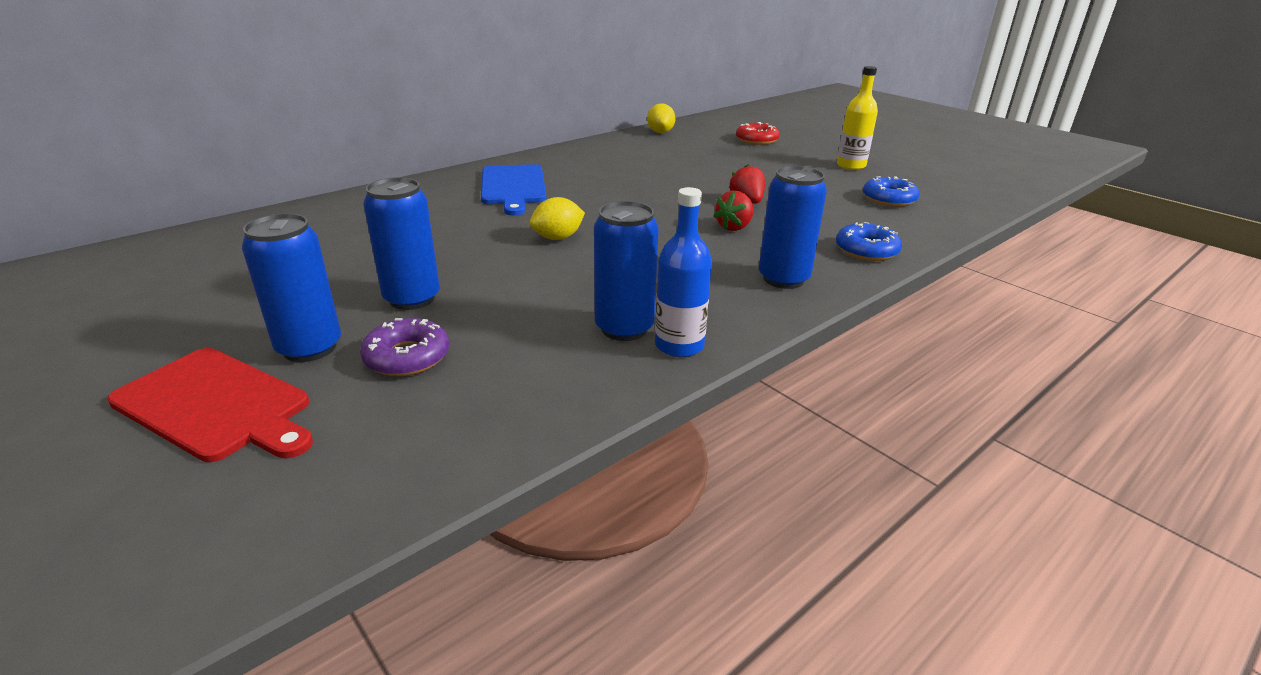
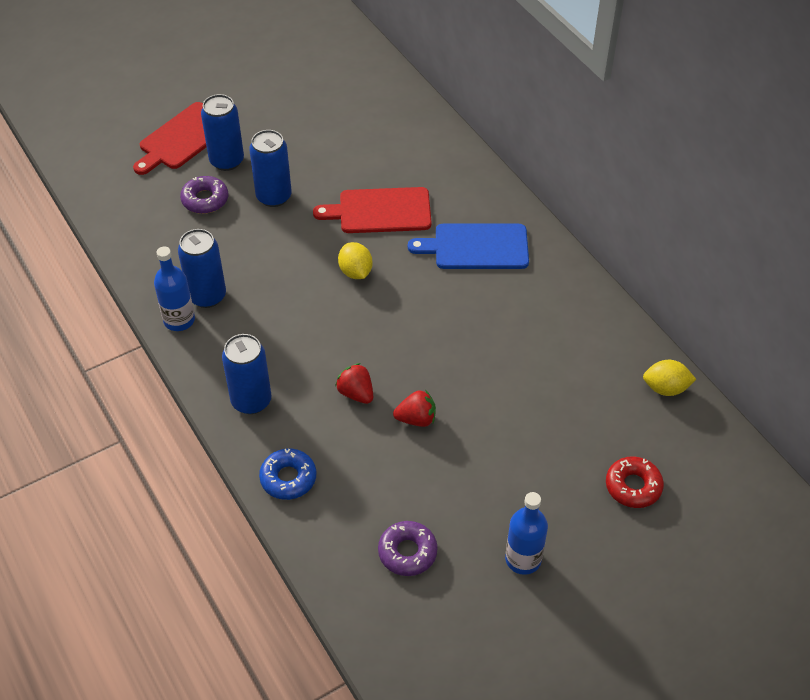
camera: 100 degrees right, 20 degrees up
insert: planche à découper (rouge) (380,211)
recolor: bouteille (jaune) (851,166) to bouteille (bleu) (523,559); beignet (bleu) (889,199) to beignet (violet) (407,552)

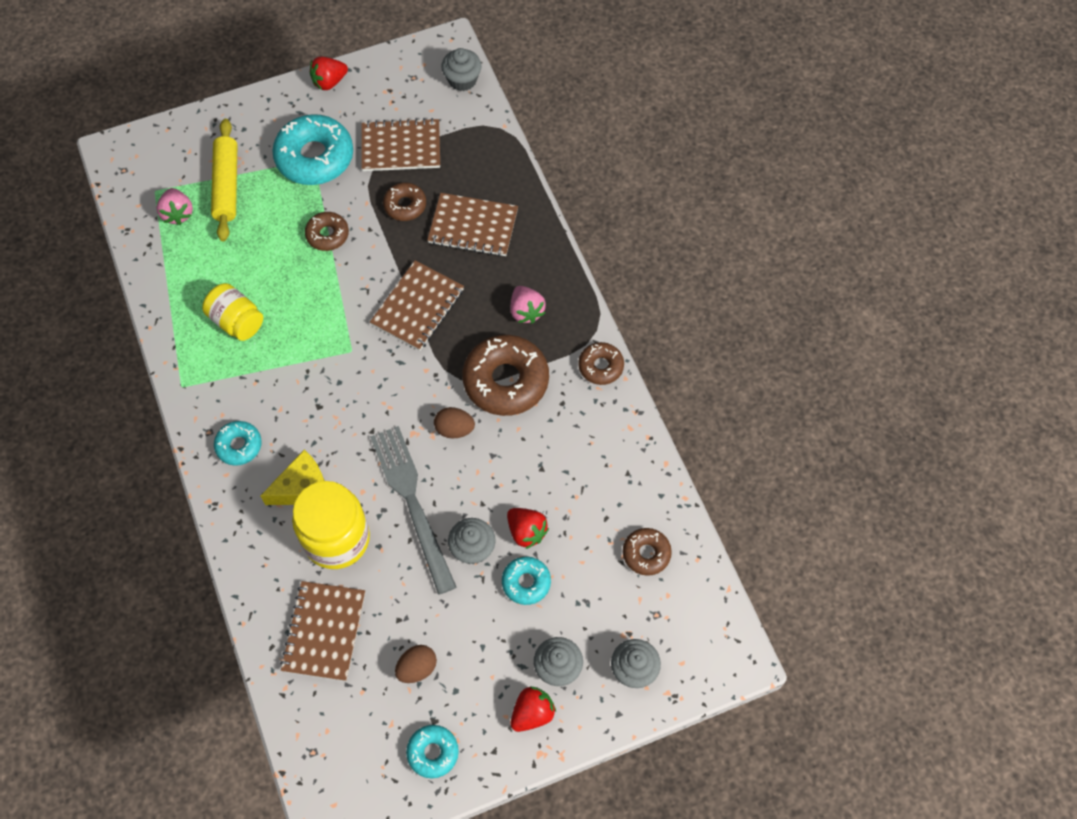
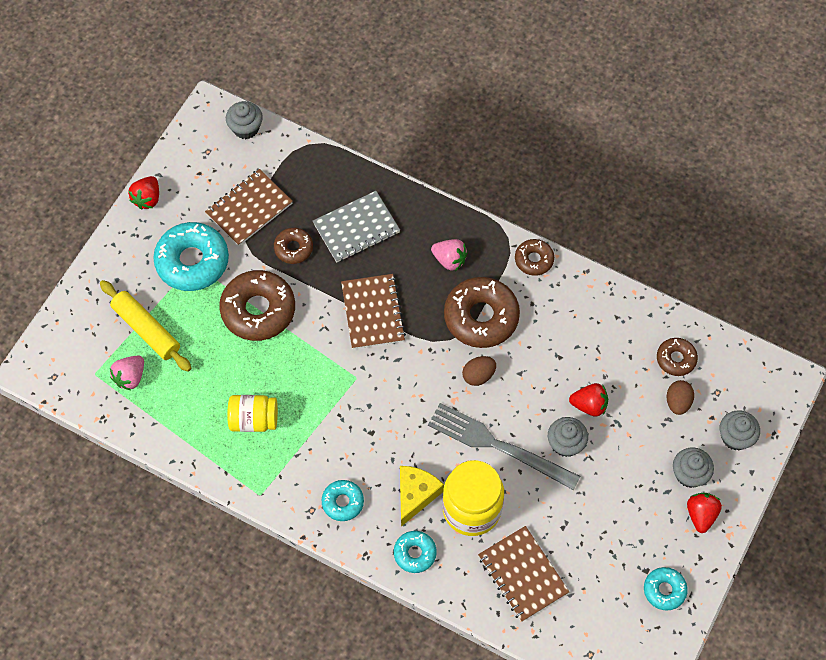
camera: 40 degrees left, 0 degrees up
move: œuf (marron) (417,668) to (678,402); beignet (turquoise) (526,582) to (415,553)
recolor: carnet (marron) (473,226) to carnet (gris) (356,228)
rotate: fraise (rose) (178,213) = (130,377) 90 degrees clockwise
resize: beignet (marron) (327,235) = (258,310) x1.88

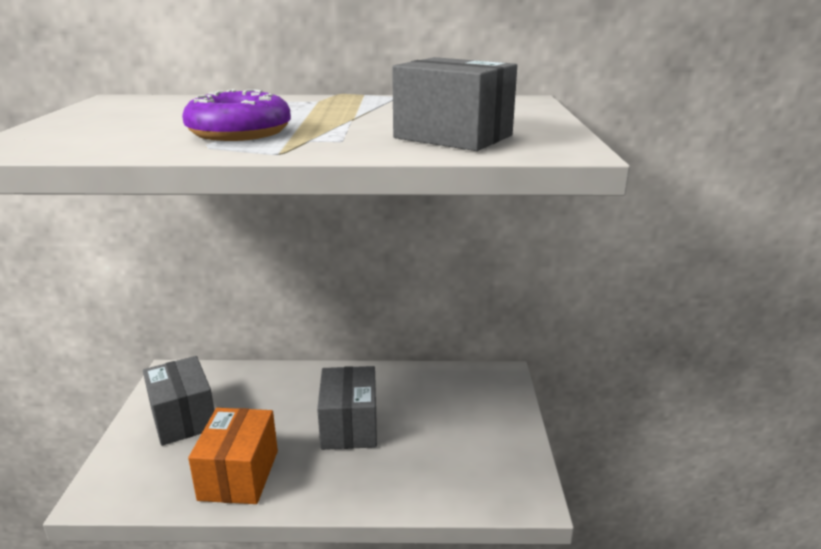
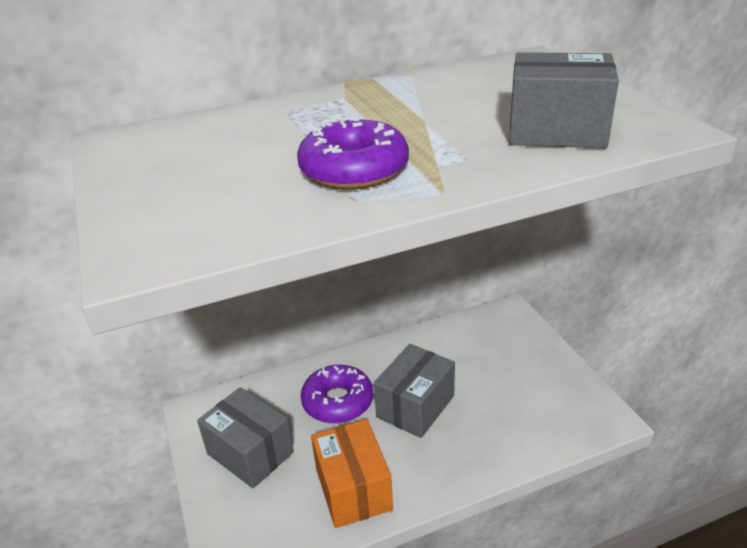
camera: 20 degrees left, 10 degrees up
insert: beignet (violet) (338,401)
rotate: boîte (gris) (349,426) = (415,406) 60 degrees clockwise

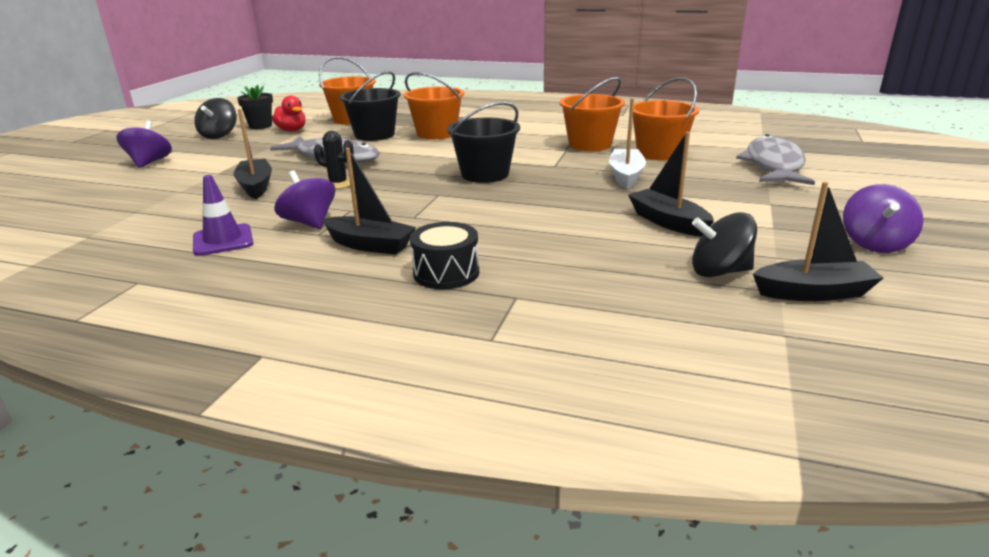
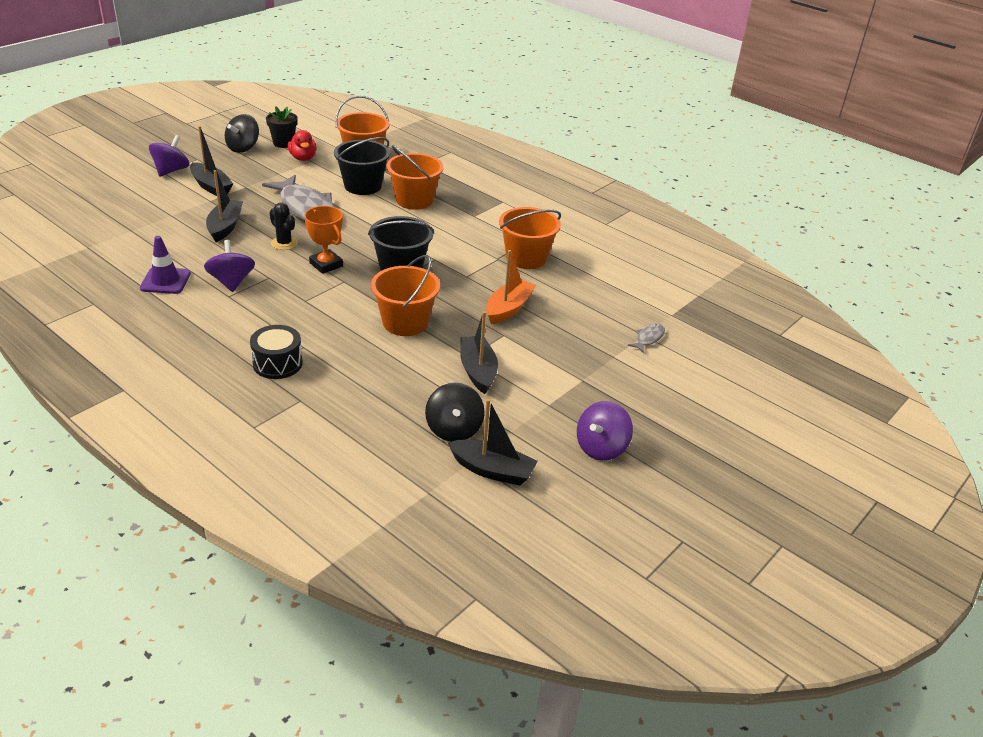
camera: 20 degrees right, 10 degrees up
insert: trophée (orange) (326,265)
move: bateau (noir) (370,245) to (211,186); seau (orange) (659,153) to (405,322)
recolor: bateau (blanc) (626,176) to bateau (orange) (508,308)
rotate: toupie (noir) (719,271) = (454,429) 120 degrees counterclockwise
resize: poisson (gris) (773,165) = (648,338) x0.42

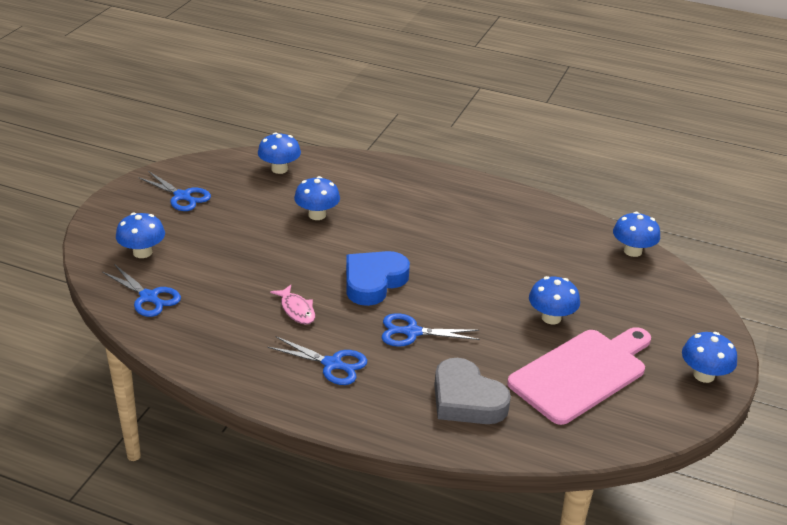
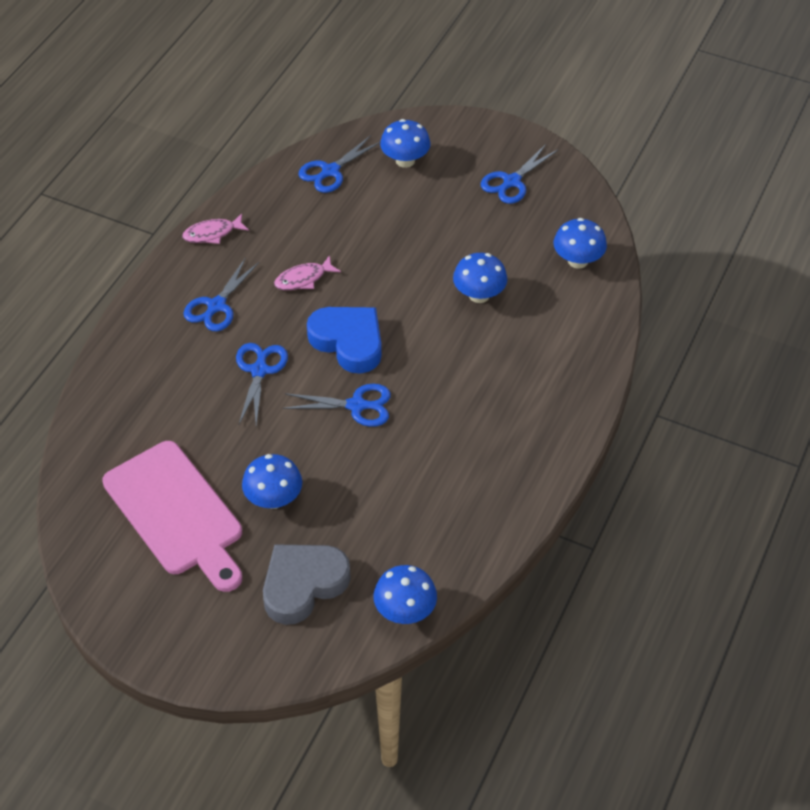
camera: 95 degrees right, 15 degrees up
delete: champignon (bleu) (704,375)
insert: poisson (rose) (212,233); ciseaux (bleu) (357,406)
move: cœur (gris) (466,399) to (303,585)

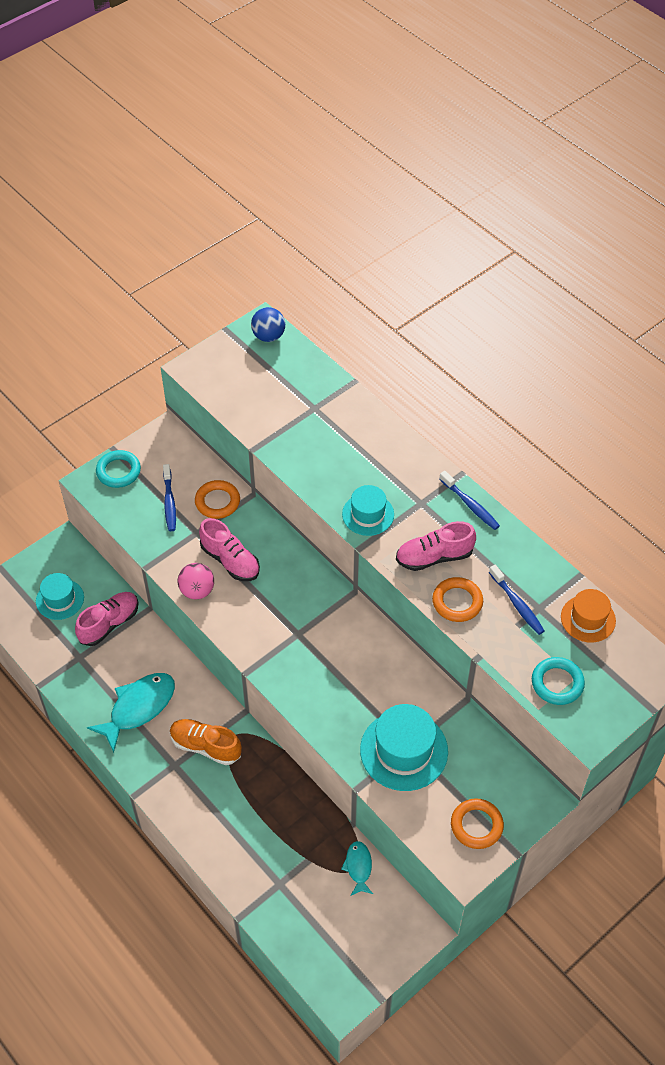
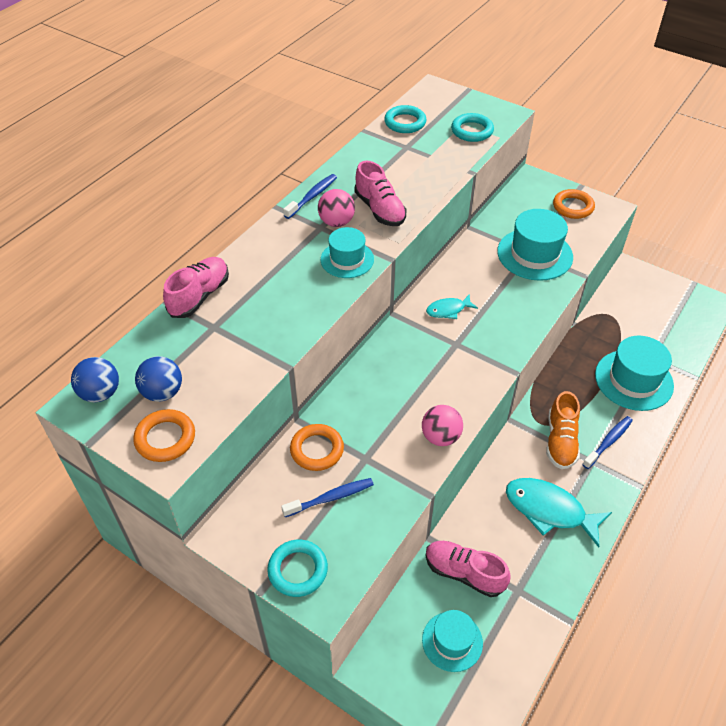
camera: 105 degrees left, 5 degrees down
insert: balle (bleu) (163,392); balle (rose) (336,222); chapeau (turquoise) (633,380)
move: chaussure (rose) (230,560) to (199,296); poisson (turquoise) (358,867) to (448,310); anneau (orange) (457,602) to (165,438); brosse à dents (bleu) (517,604) to (608,442)
replace: chapeau (orange) (588,619) to anneau (turquoise) (405,123)

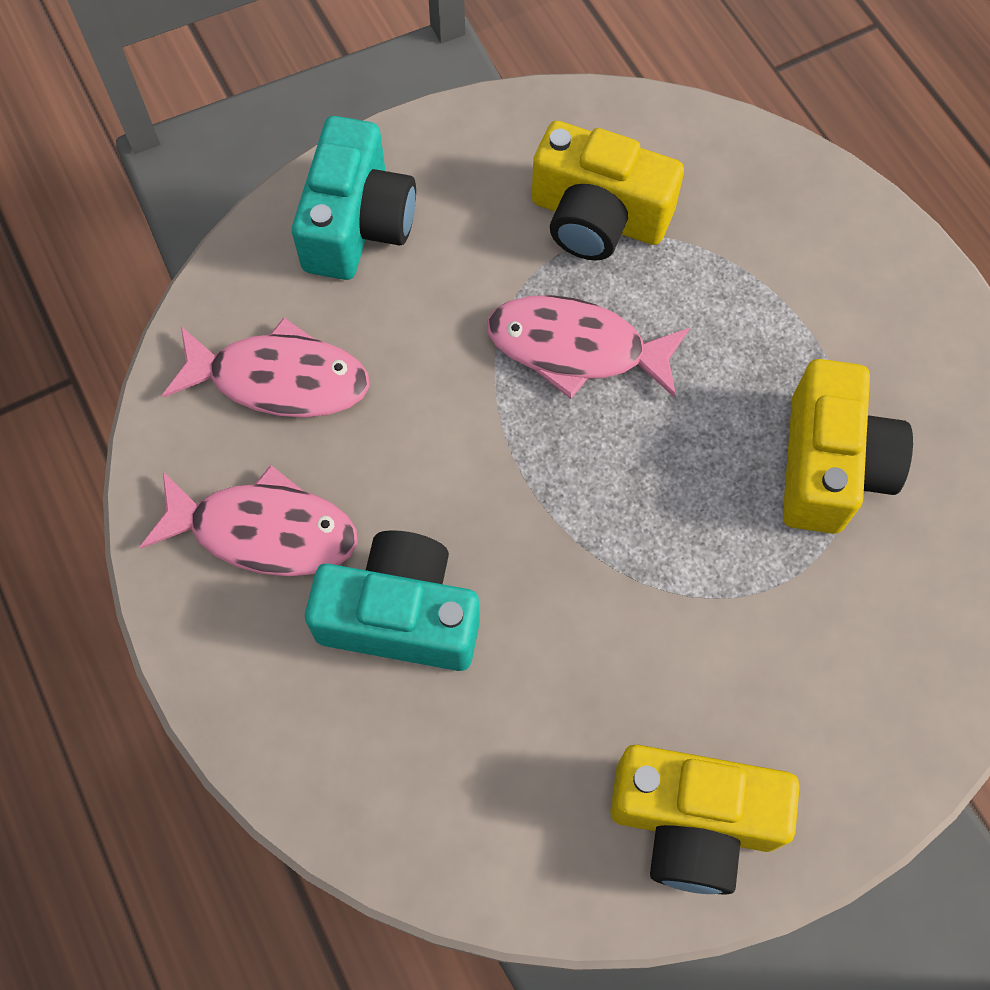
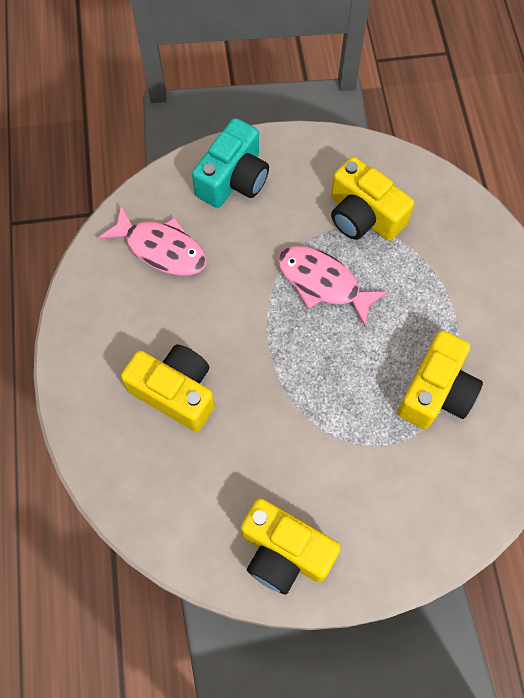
camera: 20 degrees right, 0 degrees up
delete: poisson (rose) (264,531)
recolor: appareil photo (turquoise) (401,616) to appareil photo (jaune) (175,392)

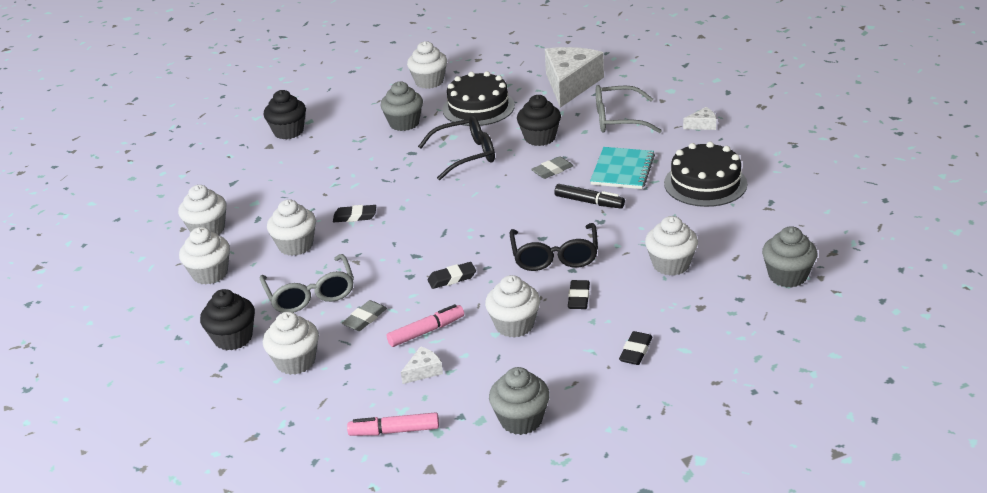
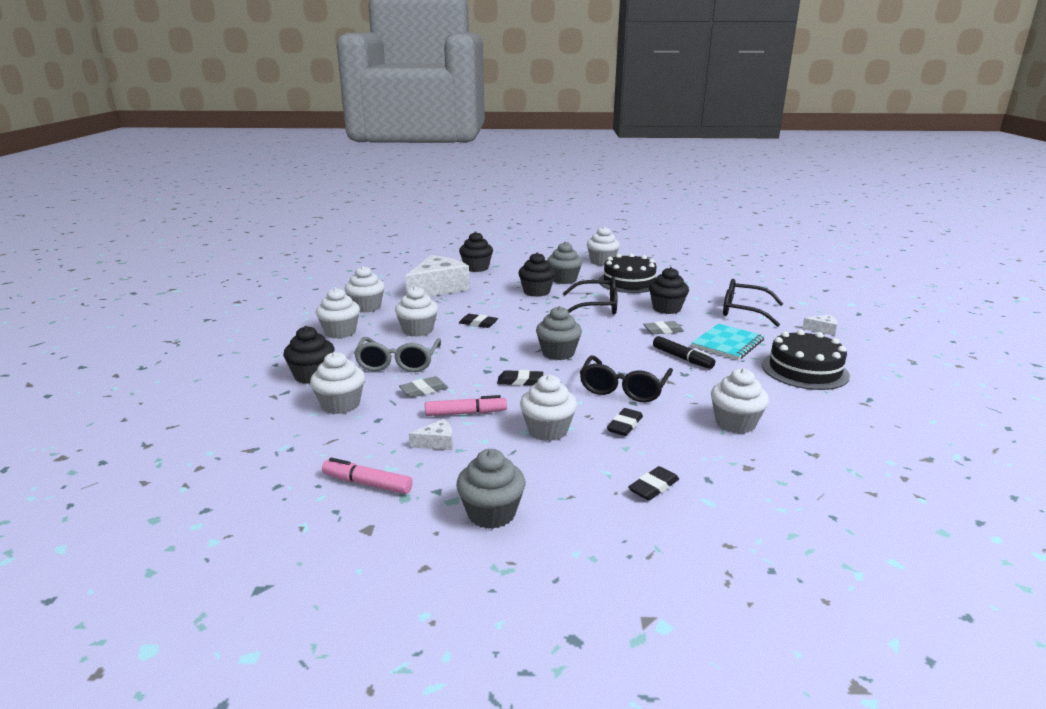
camera: 20 degrees right, 10 degrees down
insert: muffin (noir) (536,292)
move: fromage (blanc) (570,84) to (438,288); muffin (gris) (787,276) to (558,353)
recolor: lunettes (gris) (618,119) to lunettes (noir) (744,311)

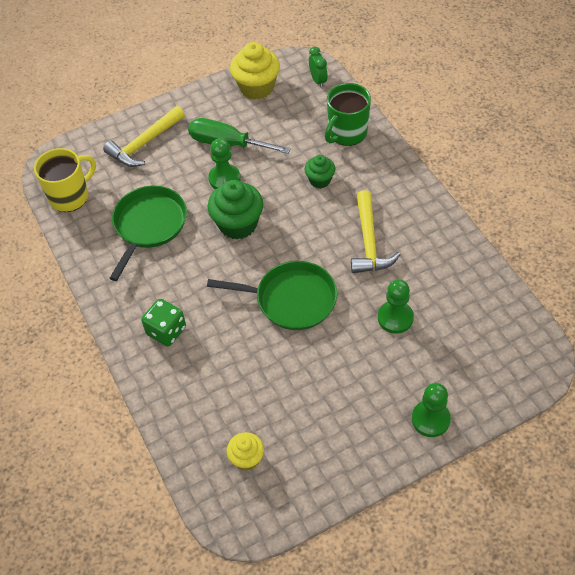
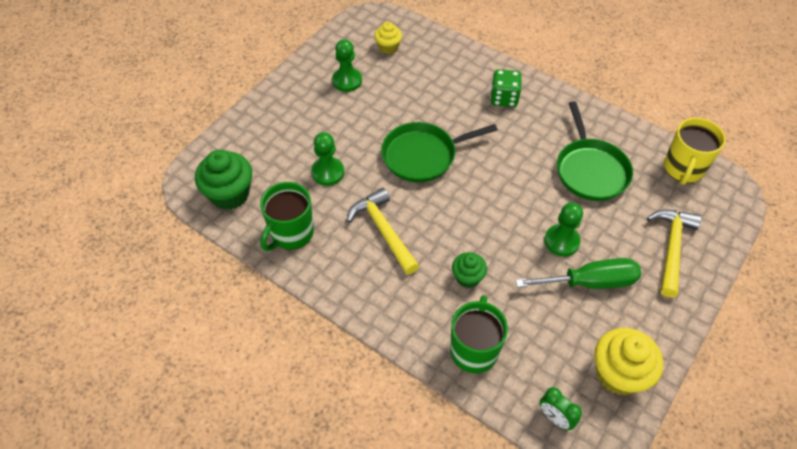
camera: 150 degrees right, 0 degrees up
insert: tasse (vert) (291,233)
move: muffin (vert) (238,224) to (230,194); pion (vert) (430,419) to (347,81)

